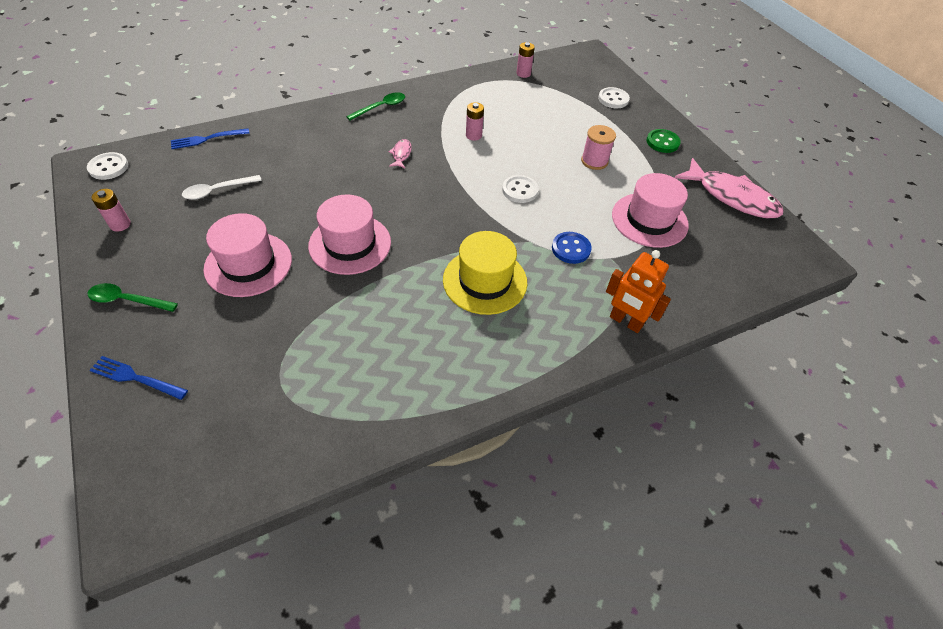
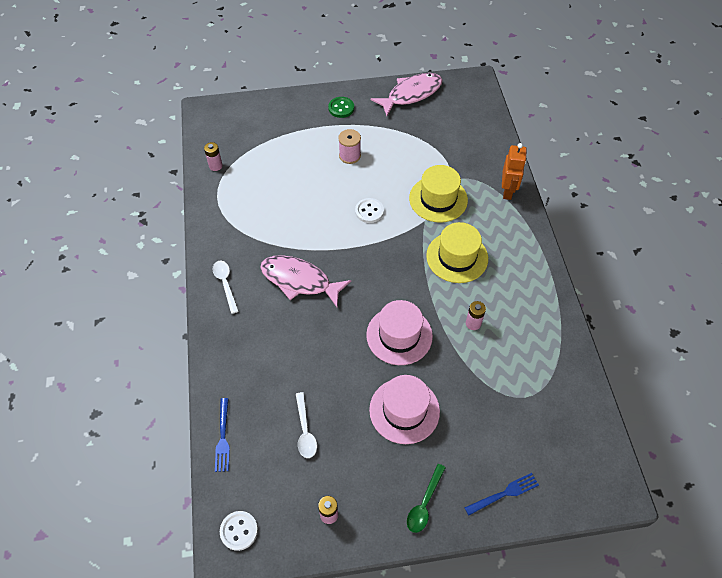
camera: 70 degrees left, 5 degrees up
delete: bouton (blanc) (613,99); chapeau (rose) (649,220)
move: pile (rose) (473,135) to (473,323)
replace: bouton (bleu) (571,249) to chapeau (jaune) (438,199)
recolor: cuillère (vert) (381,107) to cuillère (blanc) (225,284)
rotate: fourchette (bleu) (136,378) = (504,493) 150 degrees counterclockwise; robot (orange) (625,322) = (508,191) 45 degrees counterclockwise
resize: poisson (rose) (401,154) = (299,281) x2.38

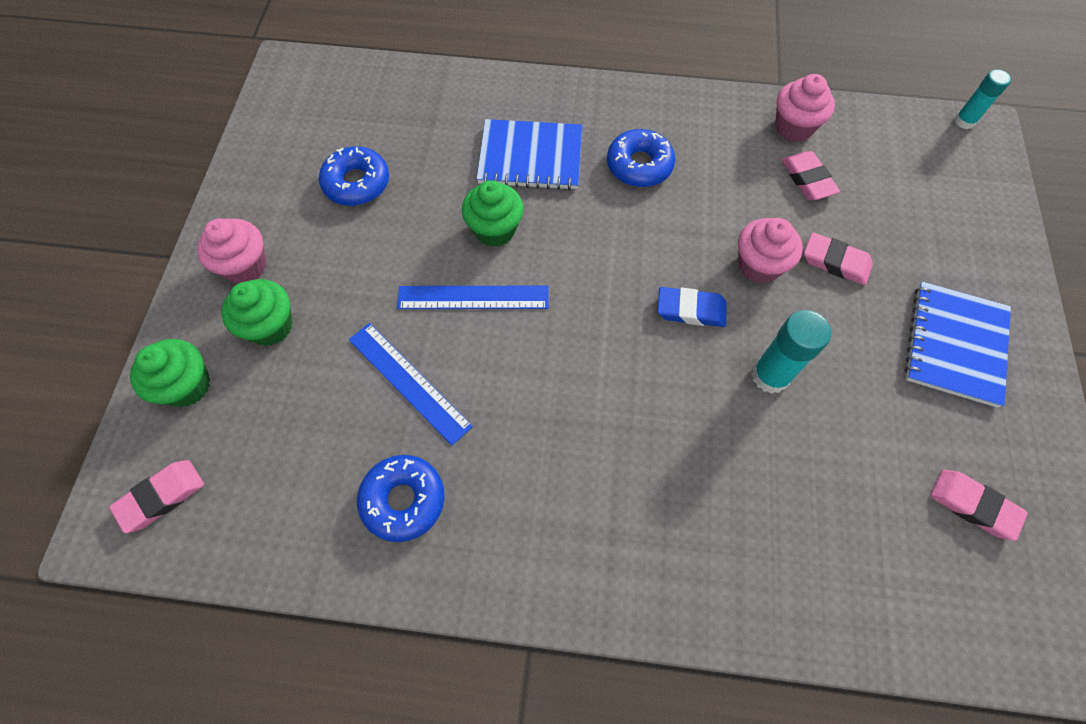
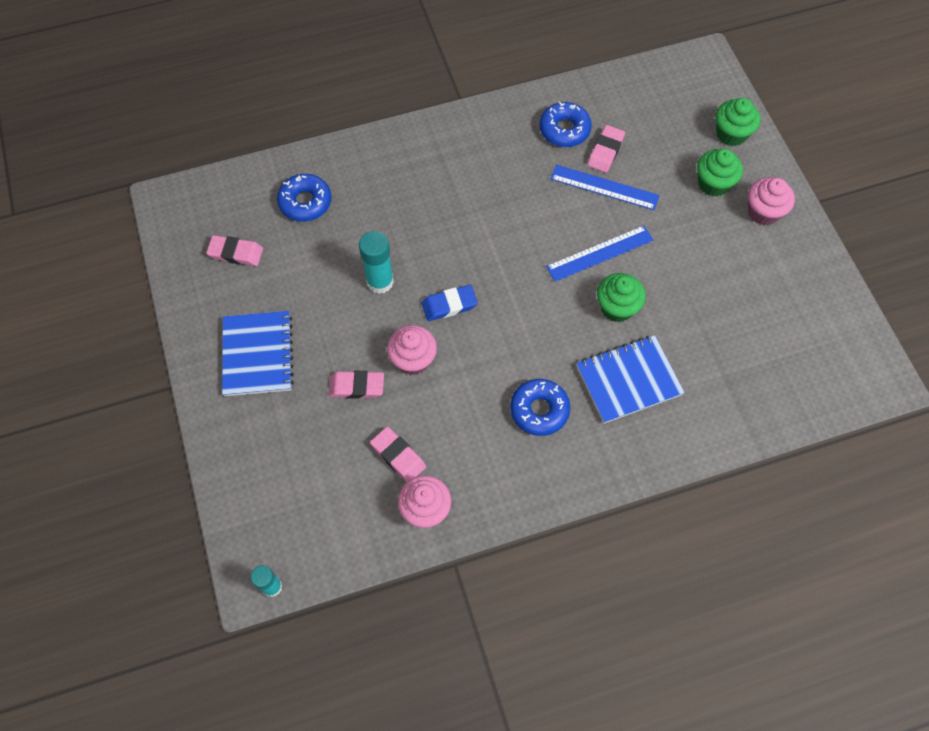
camera: 155 degrees right, 0 degrees up
move: gomme (rose) (161,497) to (605,151); beignet (bleu) (357,183) to (305,202)

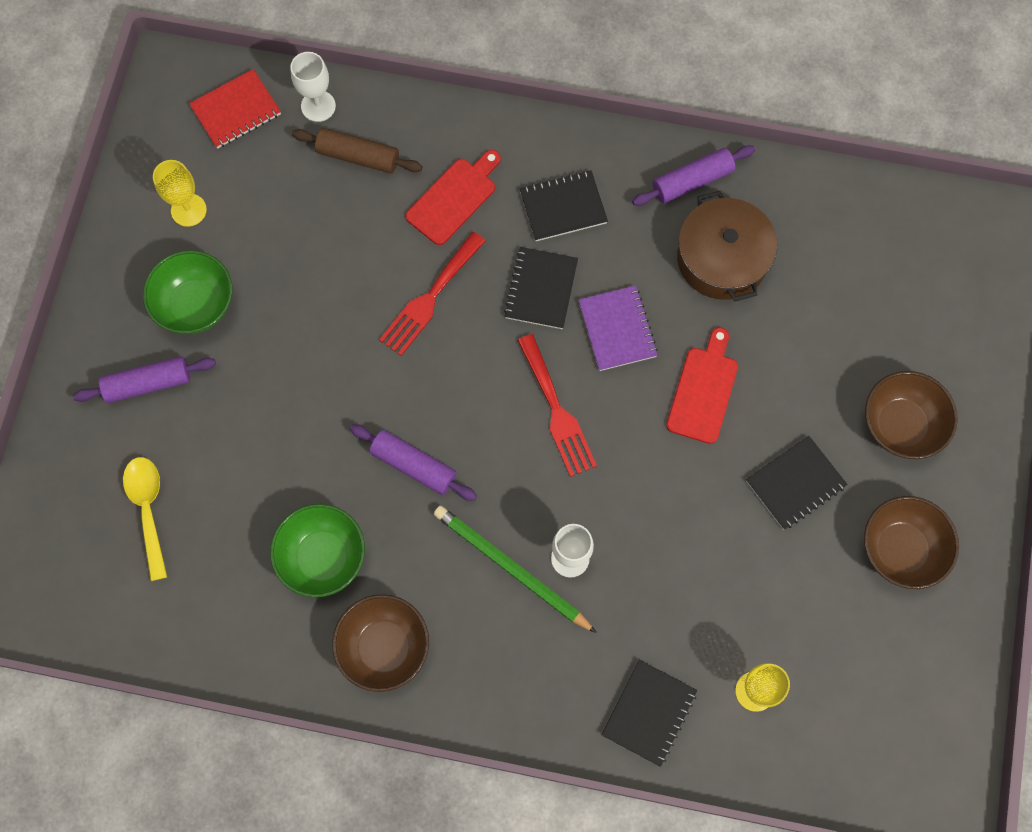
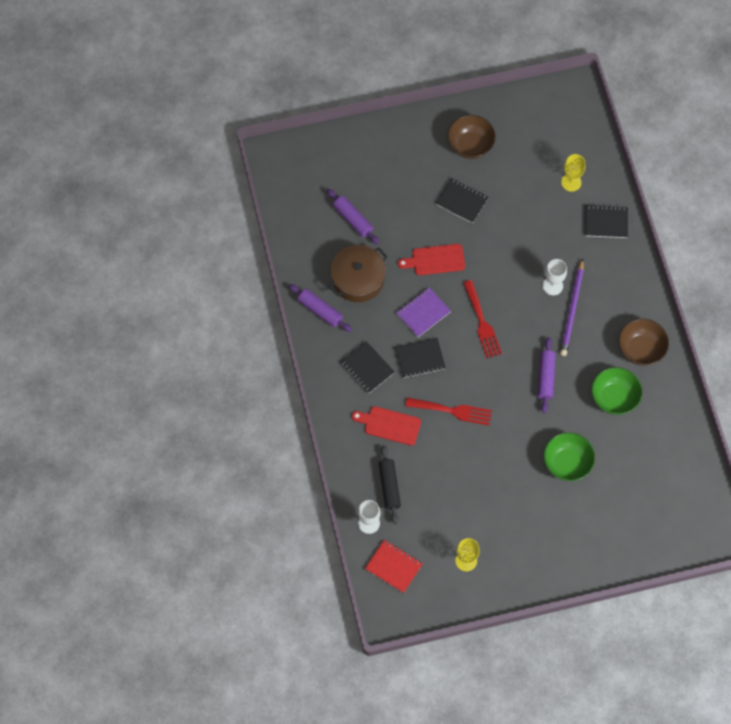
camera: 115 degrees left, 5 degrees down
delete: cuillère (jaune) (148,510); bol (marron) (900,425)
move: rouleau à pâtisserie (violet) (148,383) to (353,219); bol (vert) (196,305) to (567,463)
recolor: rouleau à pâtisserie (marron) (358,156) to rouleau à pâtisserie (noir) (389,486); crayon (vert) (511,568) to crayon (violet) (572,310)
rotate: fourchette (rouge) (557,411) = (482,323) 120 degrees clockwise

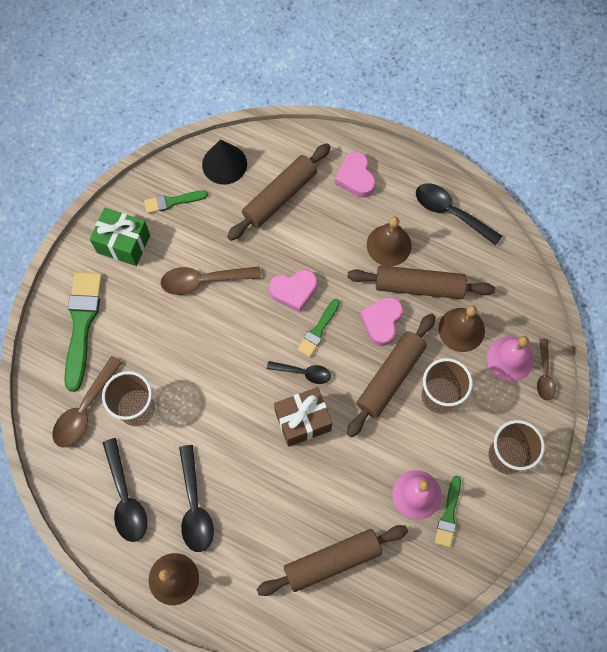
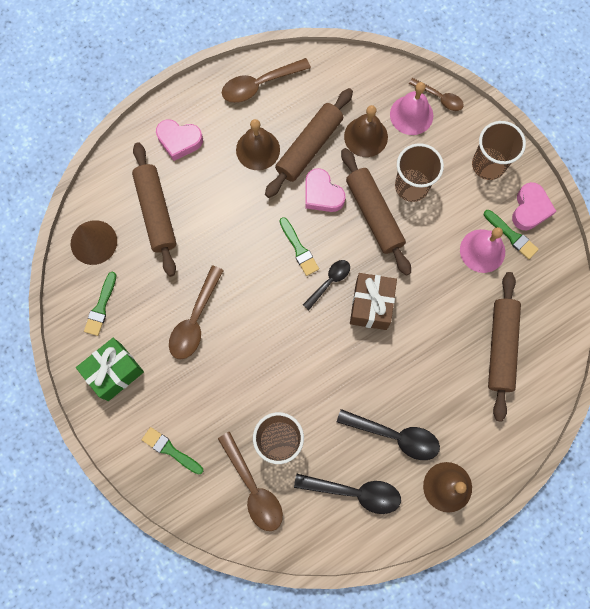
camera: 60 degrees left, 5 degrees up
move: cœur (rose) (294,291) to (530,209)
recolor: cône (noir) (224,164) to cône (marron) (93,242); cuillère (noir) (451,212) to cuillère (marron) (259,85)
resize: pinceau (vert) (82,324) = (170,450) x0.54

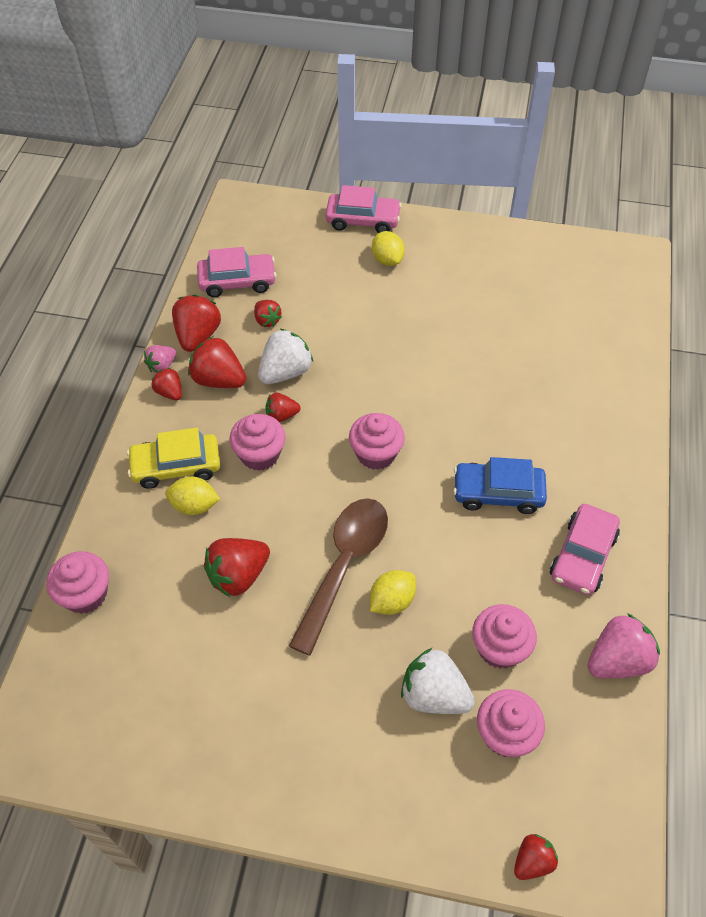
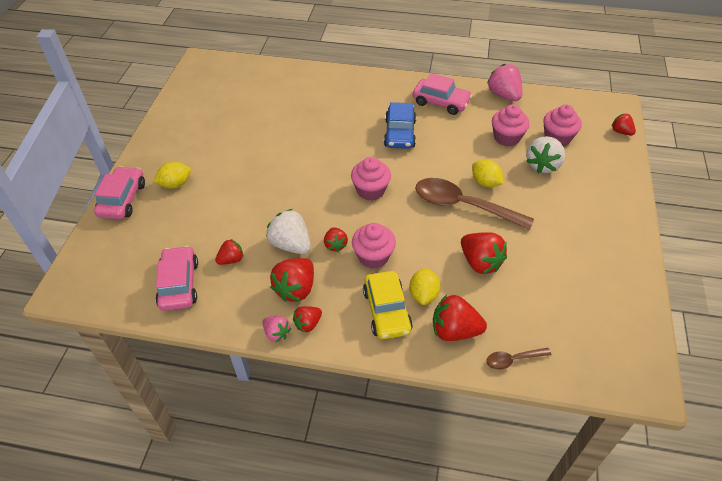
camera: 90 degrees left, 5 degrees down
move: fraise (rouge) (198,336) to (454,330)
replace: muffin (rose) (85,594) to cuillère (marron) (513,360)

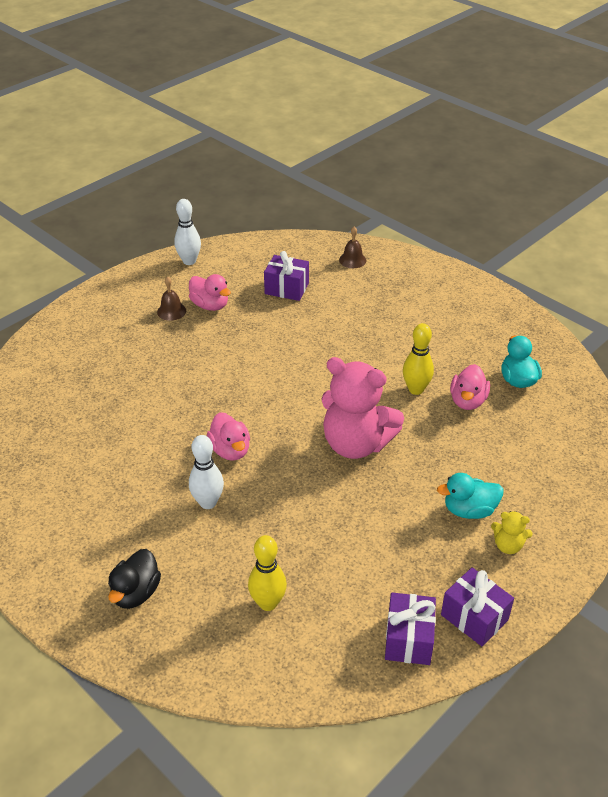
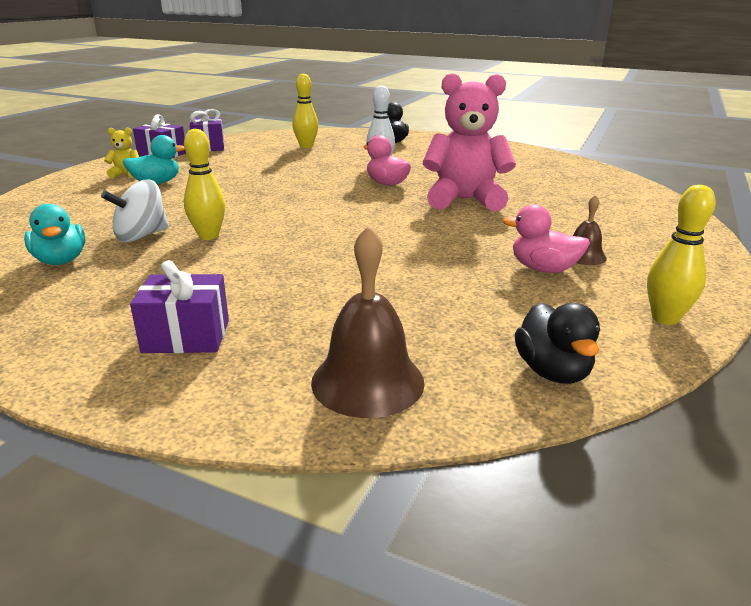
camera: 160 degrees right, 15 degrees down
insert: canard (noir) (552,371)
move: cadeau (violet) (286,288) to (186,336); ours en peluche (rose) (356,444) to (464,200)
replace: canard (rose) (467,401) to toupie (blanc) (141,236)
recolor: quille (blanc) (189,261) to quille (jaune) (665,318)
resize: cloche (marron) (352,260) = (367,381) x1.78

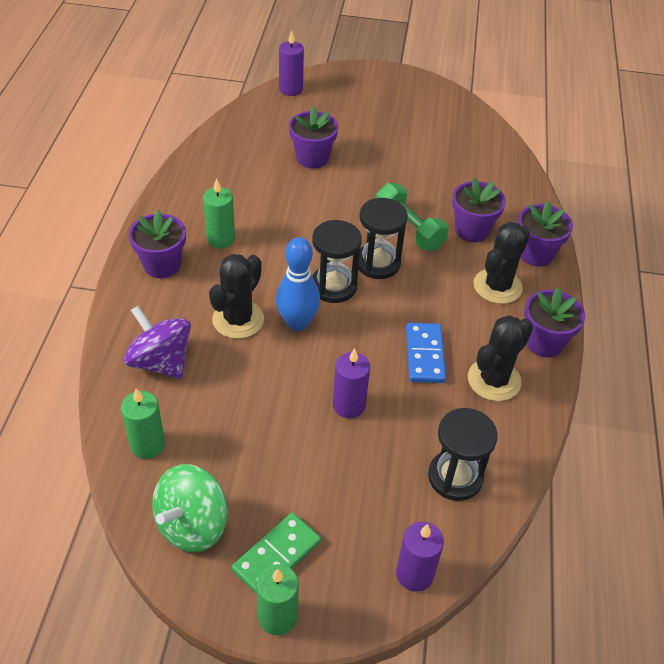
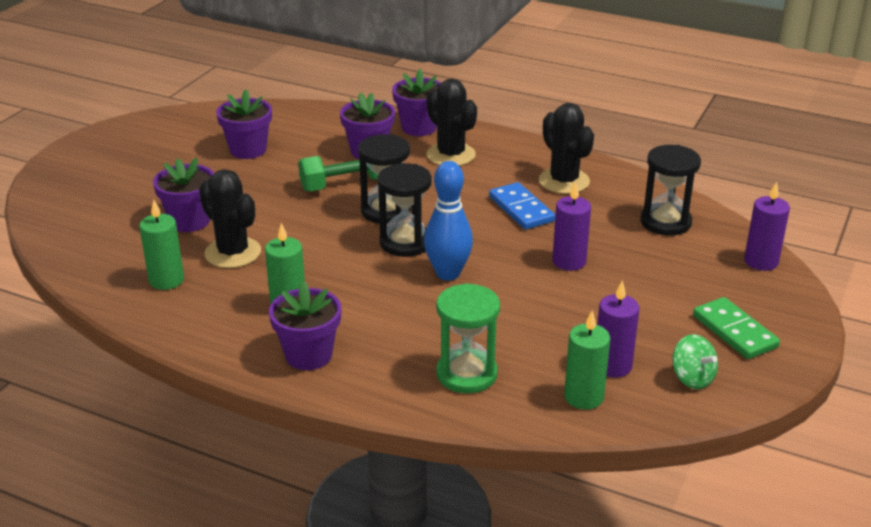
camera: 70 degrees left, 15 degrees down
move: cactus (noir) (238,319) to (233,253); bougie (vert) (277,617) to (166,280); bougie (violet) (291,89) to (612,366); pot de fleurs (violet) (544,342) to (248,150)
replace: toupie (violet) (160,361) to sablier (vert) (466,374)
rotate: domino (bleu) (424,355) = (521,209) 45 degrees clockwise
resize: toupie (vert) (192,525) = (692,378) x0.60

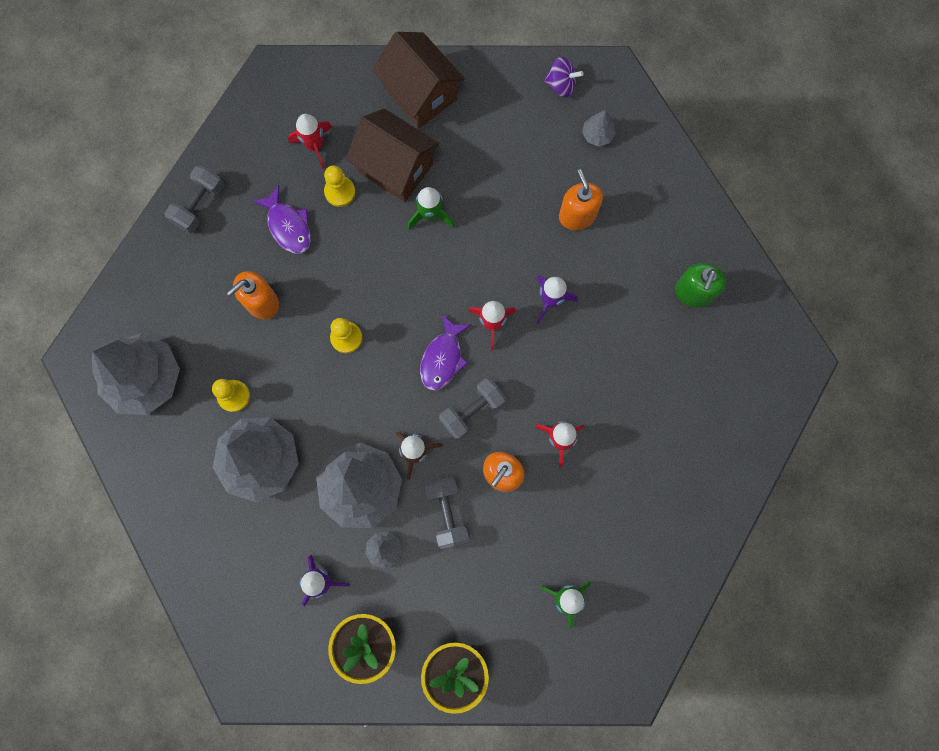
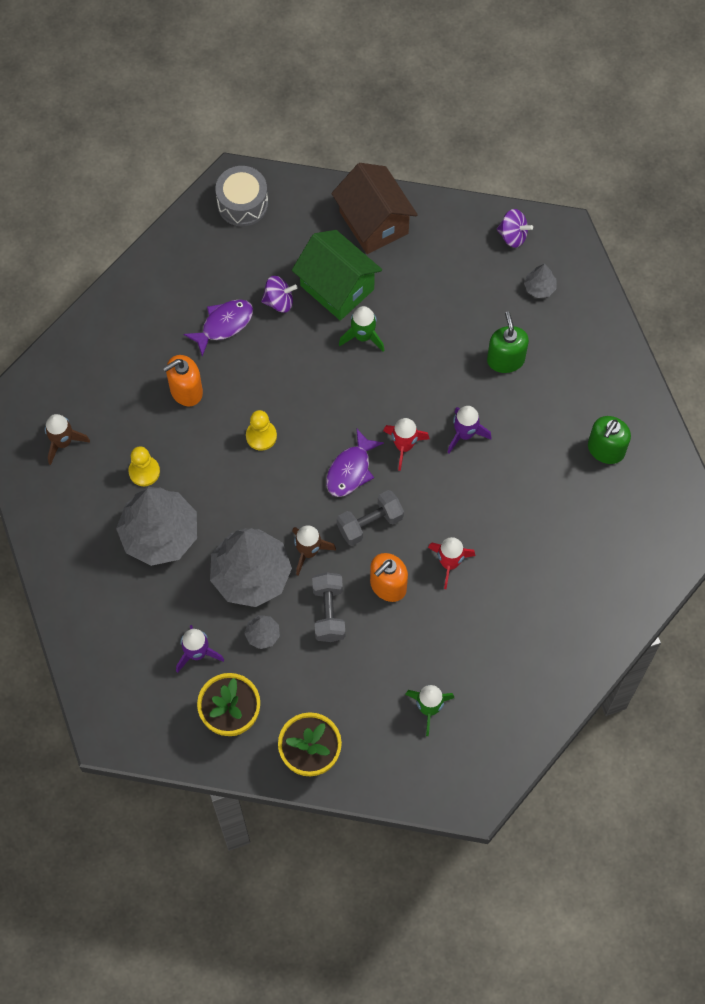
camera: 10 degrees right, 10 degrees down
delete: haltère (gris) (199,205); fusée (rouge) (314,145)
insert: tambour (gris) (242,204)
replace: arbre (gris) (145,379) to fusée (marron) (63,442); pion (jaune) (340,192) to toupie (violet) (279,301)
recolor: maison (marron) (395,168) to maison (vert) (337,287); distributeur de savon (orange) (577,215) to distributeur de savon (vert) (505,359)
rotate: poisson (violet) (288,226) = (224,324) 105 degrees counterclockwise

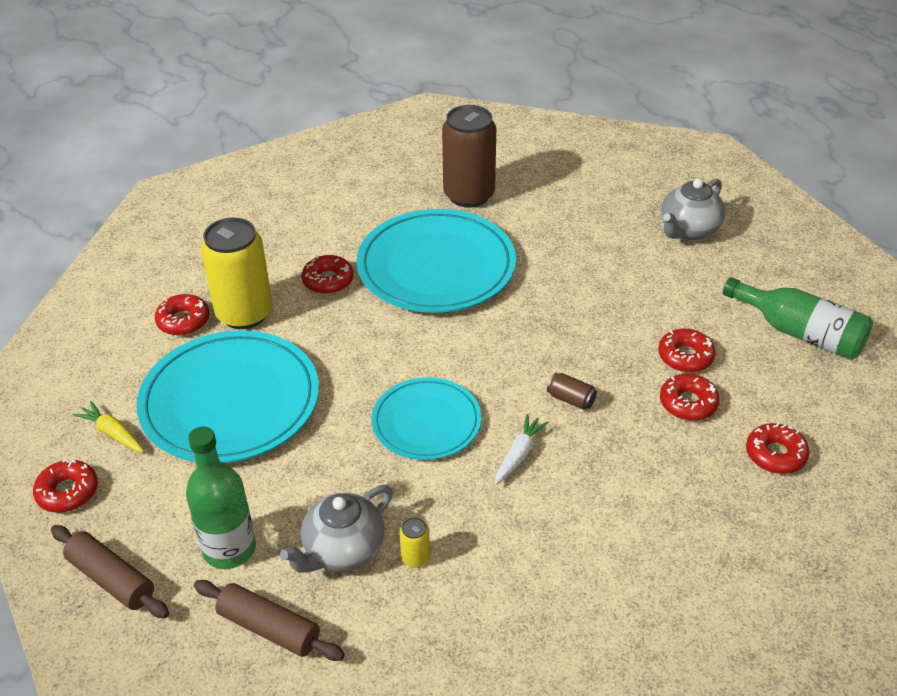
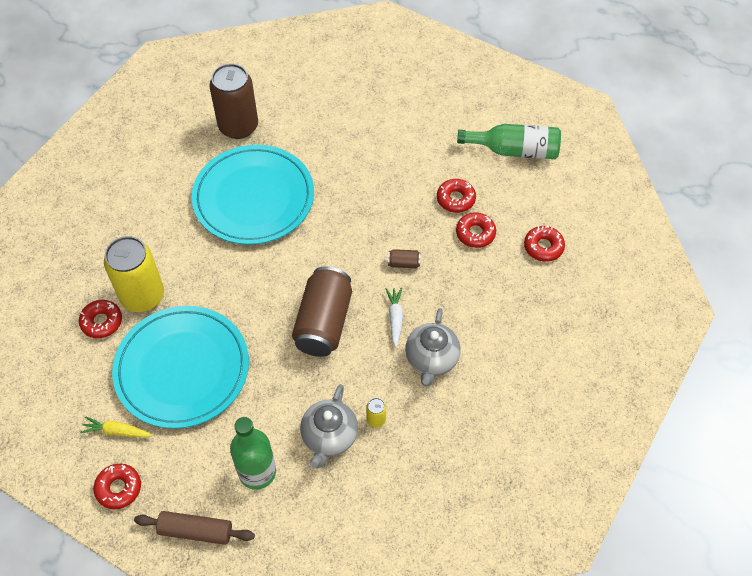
camera: 30 degrees left, 15 degrees up
delete: rouleau à pâtisserie (marron) (269,628); beignet (rouge) (328,280)
move: théière (gris) (688,230) to (431,359)
replace: assiette (turquoise) (426,422) to canette (marron) (323,322)

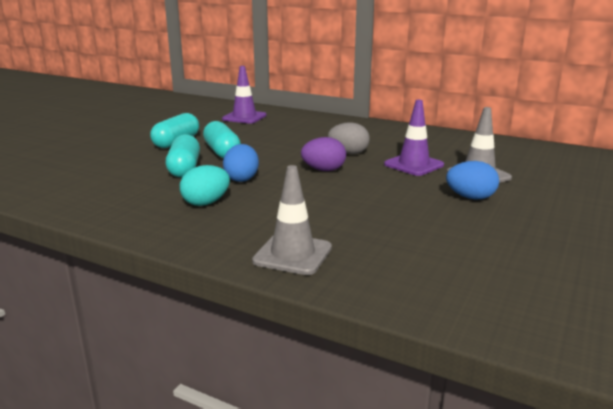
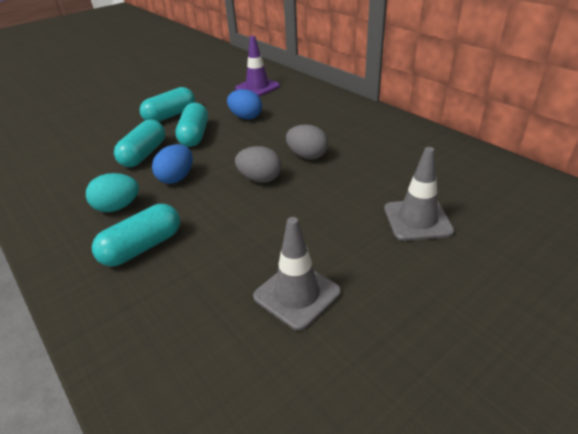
camera: 25 degrees right, 15 degrees up
delete: cône de chantier (violet) (413,165)
insert: gélule (turquoise) (142,247)
move: cône de chantier (gris) (292,254) to (297,294); œuf (bleu) (470,197) to (246,117)
recolor: œuf (violet) (323,170) to œuf (gris) (260,179)

